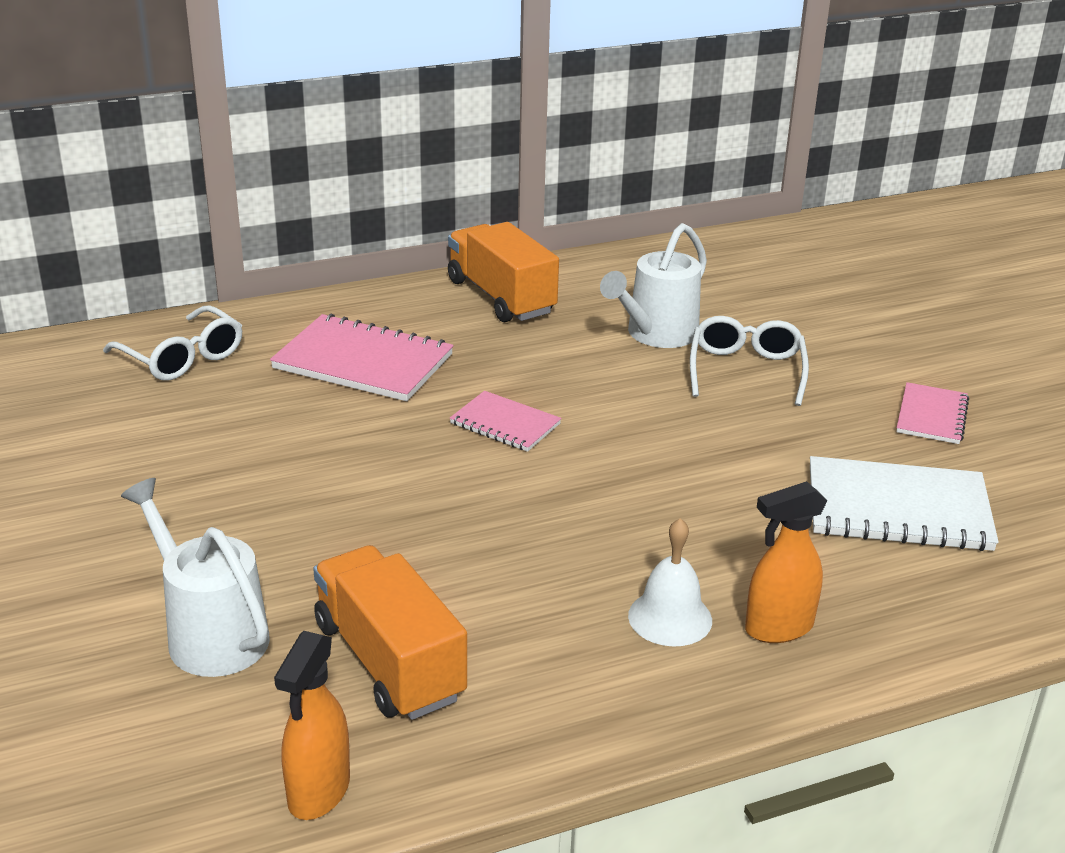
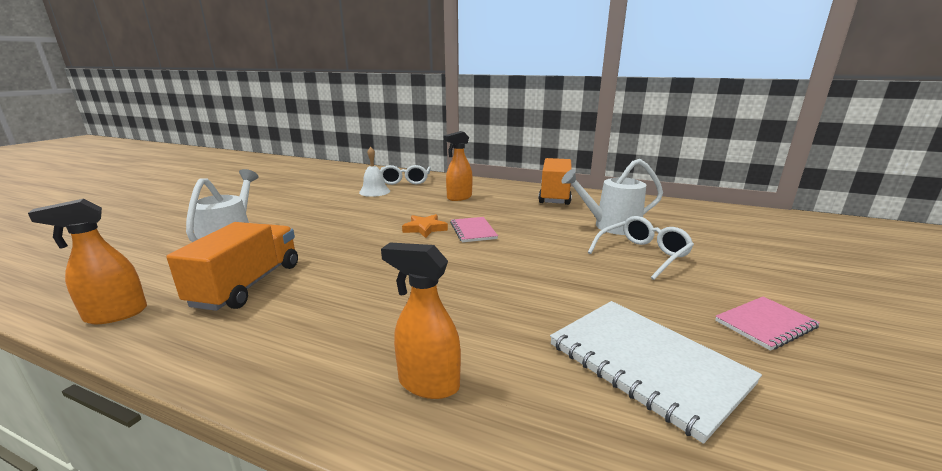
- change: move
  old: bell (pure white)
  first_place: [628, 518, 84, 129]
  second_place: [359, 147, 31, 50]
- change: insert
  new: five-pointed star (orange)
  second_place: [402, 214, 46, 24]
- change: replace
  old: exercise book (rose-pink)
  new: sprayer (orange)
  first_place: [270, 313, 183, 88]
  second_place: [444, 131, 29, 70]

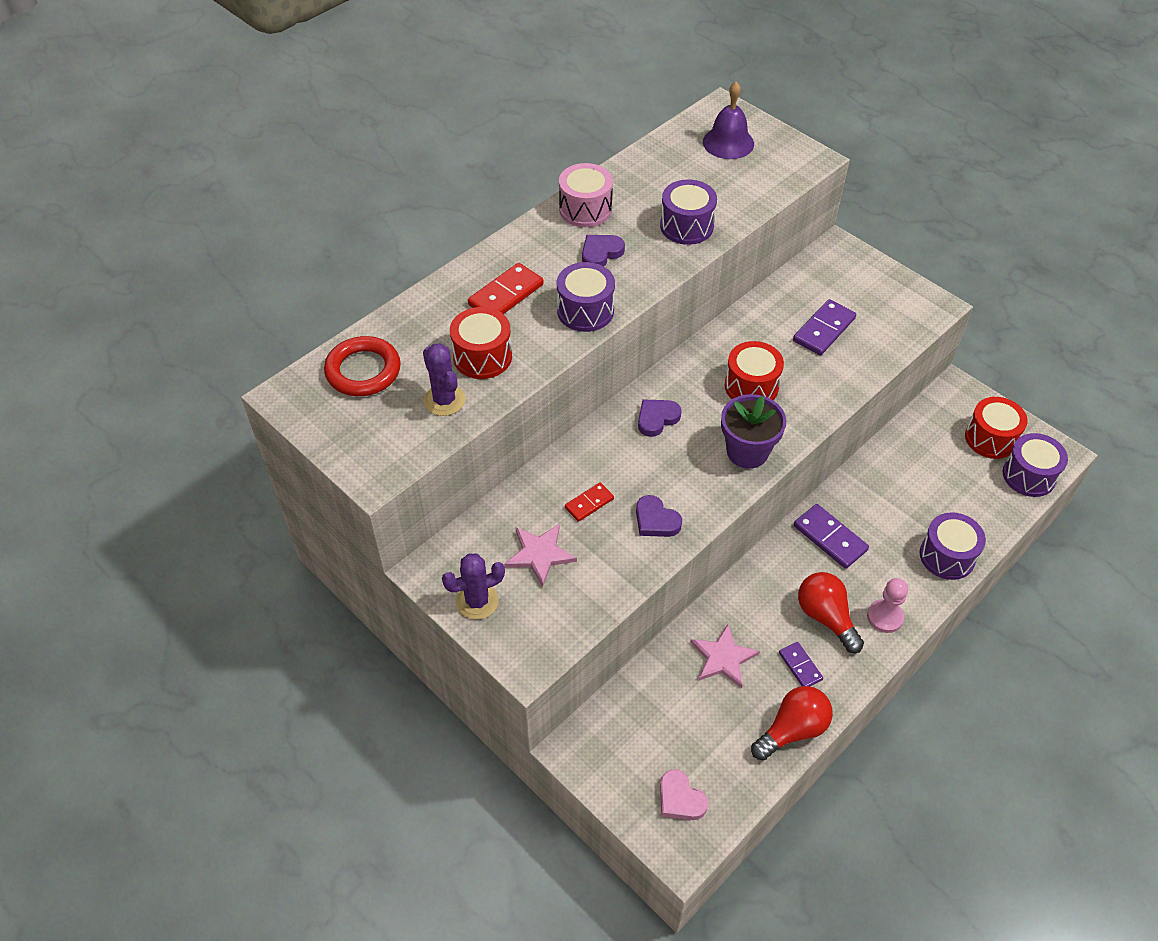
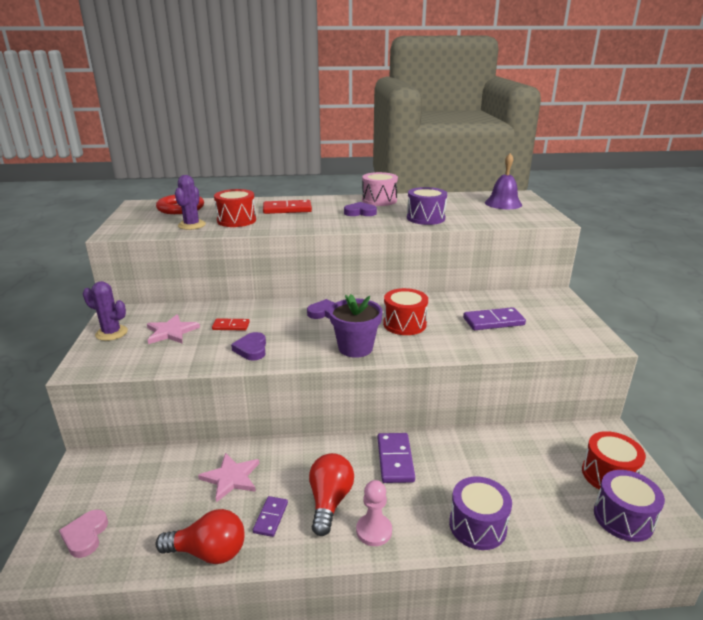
- change: delete
  old: snare drum (royal purple)
  first_place: [557, 262, 58, 70]

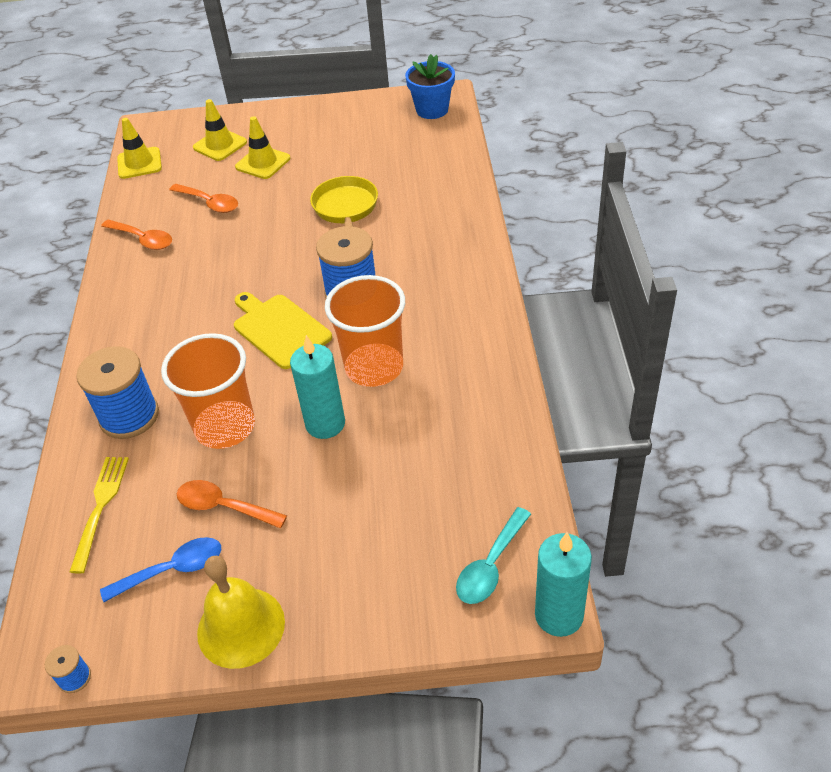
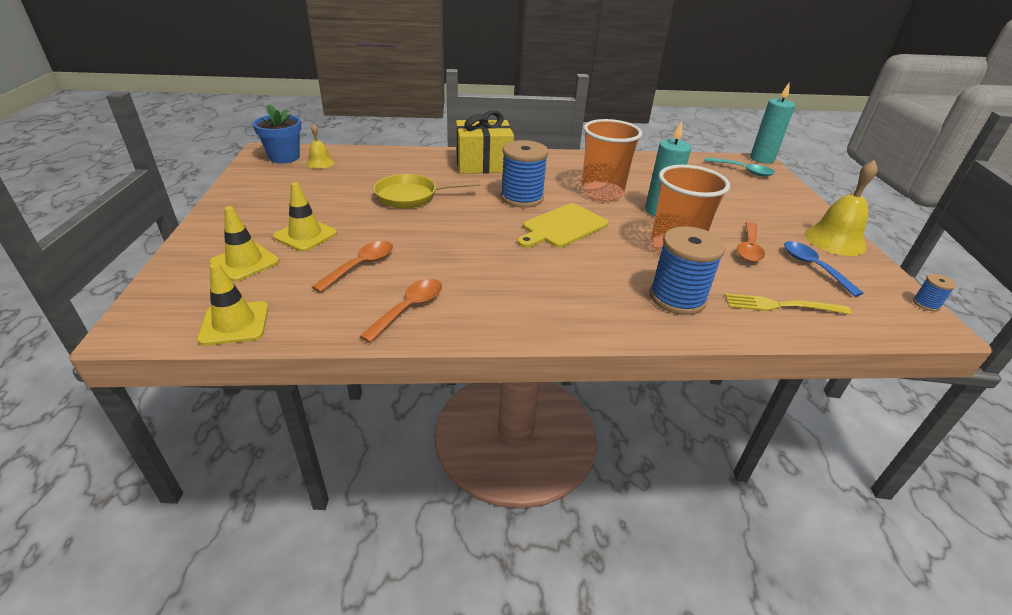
- change: insert
  new: bell (bright yellow)
  second_place: [306, 124, 28, 45]
- change: insert
  new: wrapped gift (bright yellow)
  second_place: [456, 110, 58, 64]

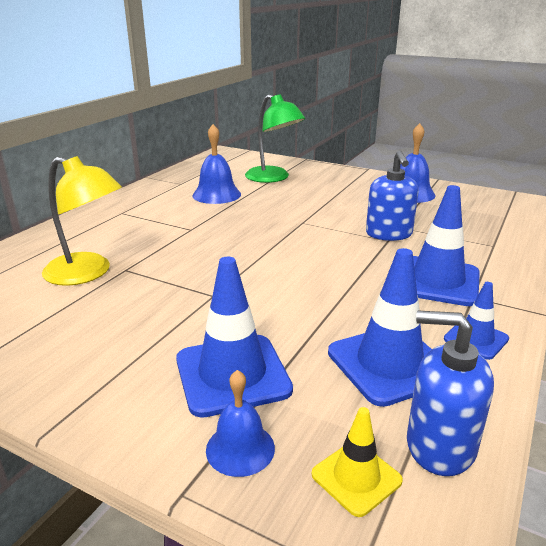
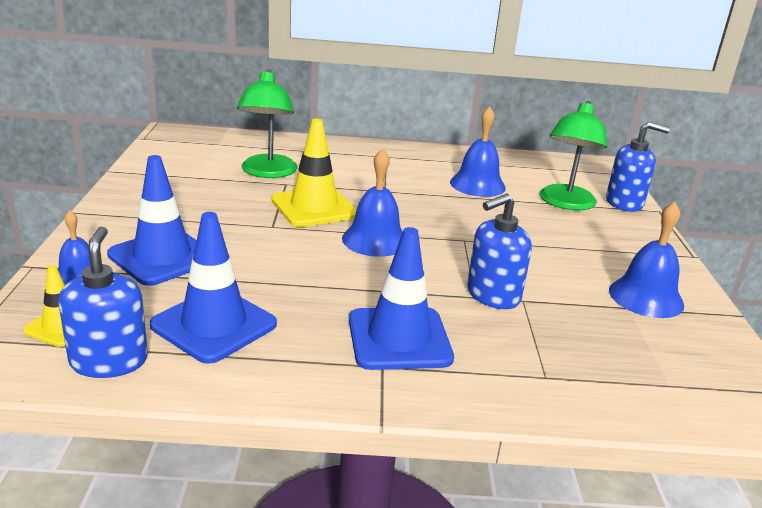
- change: recolor
  old: lamp (bright yellow)
  new: lamp (leaf-green)
  first_place: [42, 156, 80, 130]
  second_place: [237, 69, 61, 109]
- change: insert
  new: traffic cone (bright yellow)
  second_place: [271, 119, 86, 108]
- change: insert
  new: bell (blue)
  second_place: [342, 149, 61, 108]
- change: insert
  new: pump bottle (blue)
  second_place: [606, 122, 64, 90]
- change: delete
  old: traffic cone (blue)
  first_place: [444, 282, 65, 78]

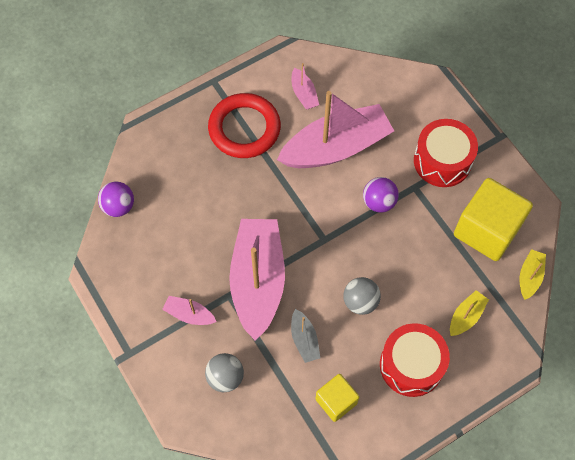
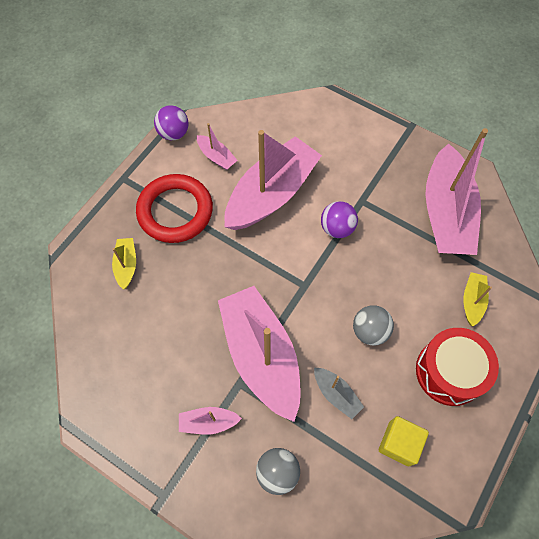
- change: move
  old: toy boat (bright yellow)
  first_place: [520, 249, 26, 51]
  second_place: [112, 238, 24, 52]
- change: move
  old: sphere (royal purple)
  first_place: [98, 181, 36, 36]
  second_place: [154, 105, 34, 35]
- change: replace
  old: solid cube (bright yellow)
  new: toy boat (rose-pink)
  first_place: [454, 178, 79, 83]
  second_place: [425, 128, 63, 127]
- change: delete
  old: snare drum (red)
  first_place: [414, 119, 64, 68]

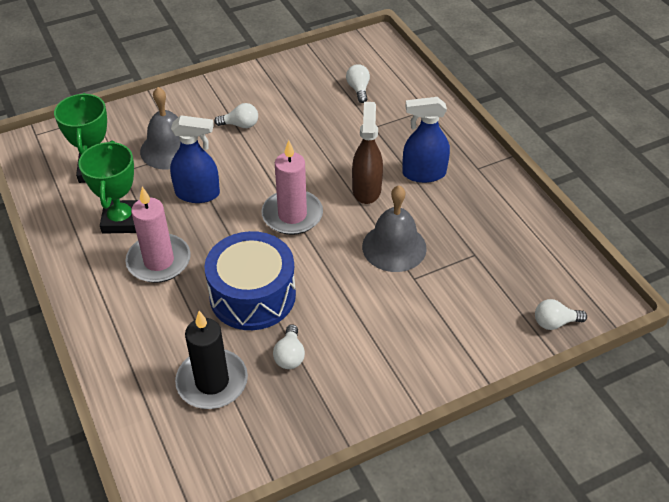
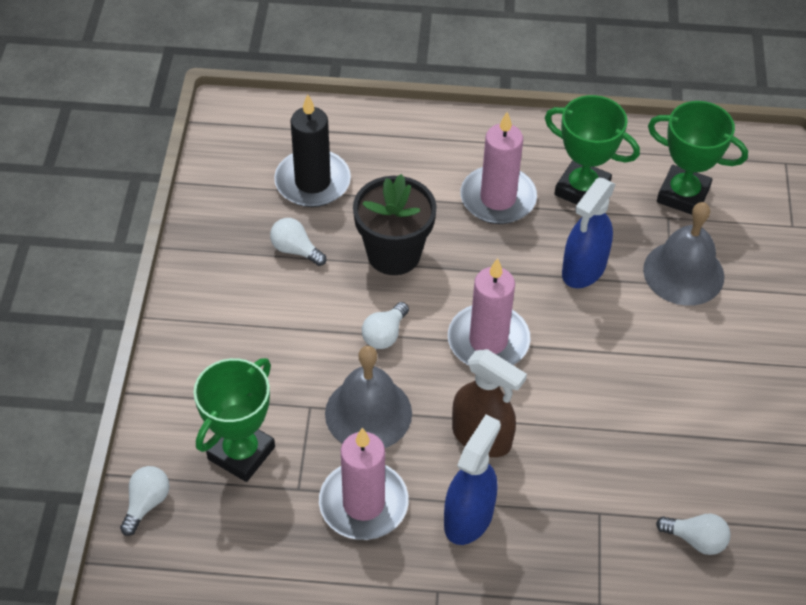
- change: insert
  new: prize cup (leaf-green)
  second_place: [194, 358, 81, 124]
- change: insert
  new: candle (rose-pink)
  second_place: [319, 428, 90, 112]
- change: replace
  old: snare drum (blue)
  new: flower pot (ebony)
  first_place: [204, 231, 92, 99]
  second_place: [353, 174, 84, 101]
- change: move
  old: bulb (pure white)
  first_place: [214, 103, 44, 25]
  second_place: [362, 302, 47, 47]

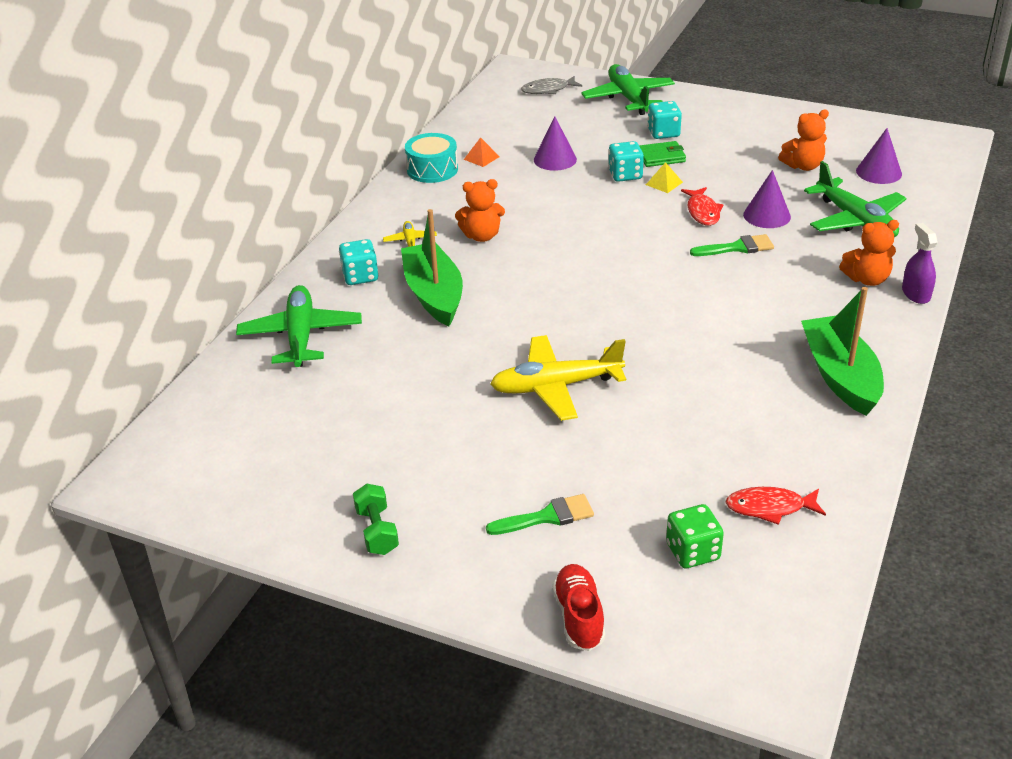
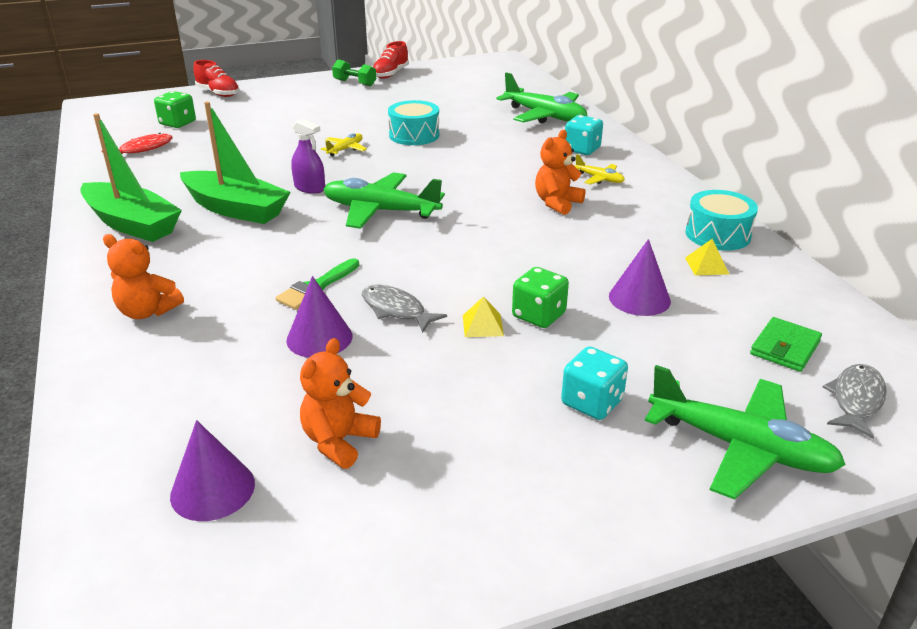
- change: rotate
  old: stuffed bear (orange)
  first_place: [839, 220, 60, 66]
  second_place: [103, 234, 81, 85]
  degrees: -105
- change: move
  old: toy boat (leaf-green)
  first_place: [401, 209, 62, 117]
  second_place: [180, 101, 110, 123]
- change: move
  old: sprayer (royal purple)
  first_place: [902, 223, 36, 81]
  second_place: [291, 119, 34, 75]
- change: resize
  old: toy plane (bright yellow)
  first_place: [490, 335, 136, 86]
  second_place: [321, 133, 46, 23]
  factor: 0.48
- change: move
  old: toy plane (leaf-green)
  first_place: [804, 161, 102, 76]
  second_place: [323, 172, 122, 57]
- change: recolor
  old: toy fish (red)
  new: toy fish (gray)
  first_place: [681, 187, 42, 39]
  second_place: [362, 285, 85, 48]
- change: insert
  new: sneaker (red)
  second_place: [373, 41, 36, 38]
- change: insert
  new: snare drum (turquoise)
  second_place: [388, 100, 52, 45]
- change: recolor
  old: game die (turquoise)
  new: game die (leaf-green)
  first_place: [608, 141, 36, 41]
  second_place: [512, 267, 57, 61]
- change: recolor
  old: pyramid (orange)
  new: pyramid (bright yellow)
  first_place: [464, 137, 36, 30]
  second_place: [685, 239, 44, 37]
- change: move
  old: wallet (leaf-green)
  first_place: [639, 141, 47, 26]
  second_place: [750, 317, 72, 55]
- change: delete
  old: paintbrush (leaf-green)
  first_place: [486, 494, 108, 41]

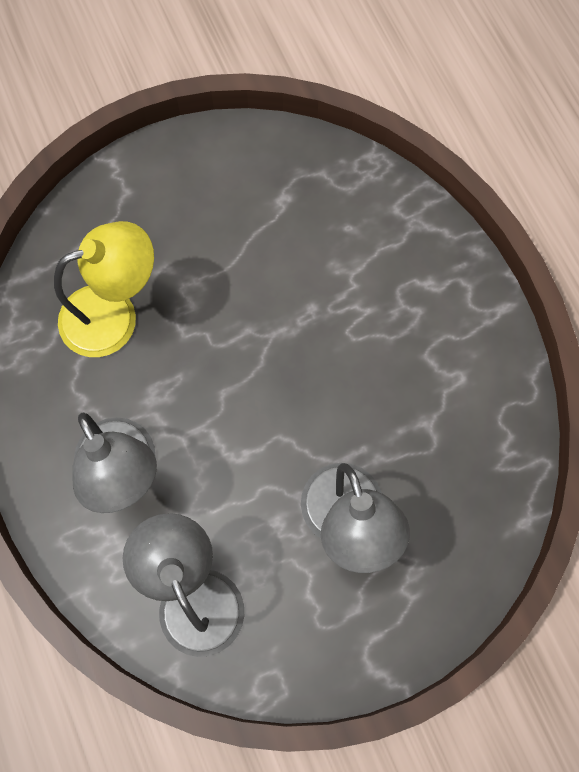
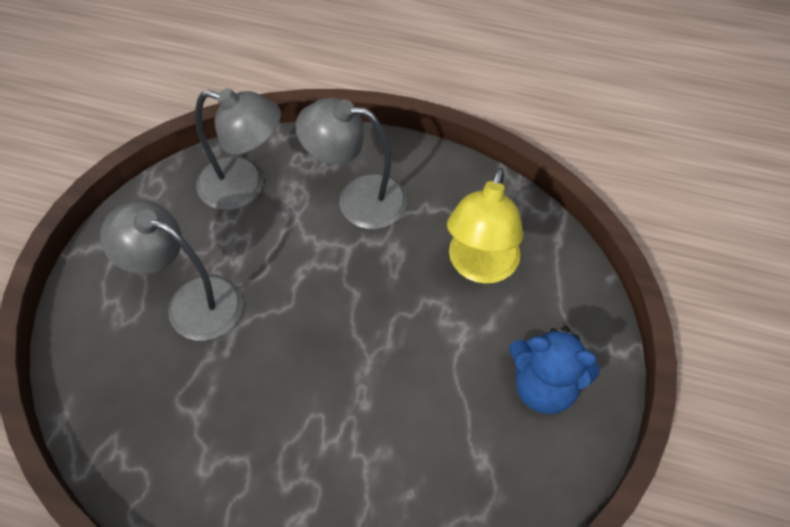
- change: insert
  new: stuffed bear (blue)
  second_place: [509, 326, 91, 88]

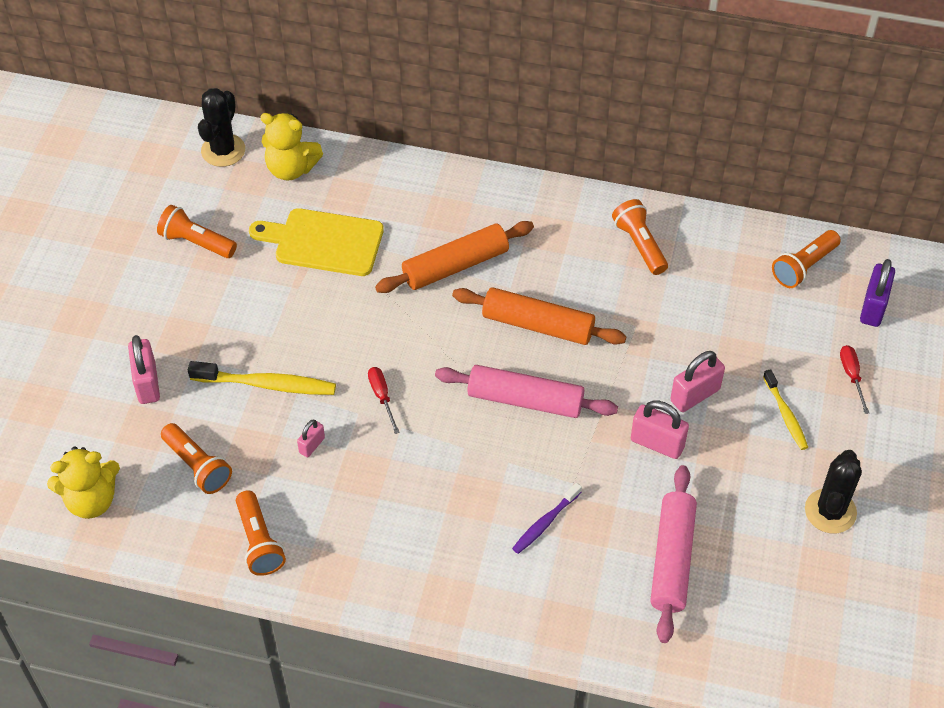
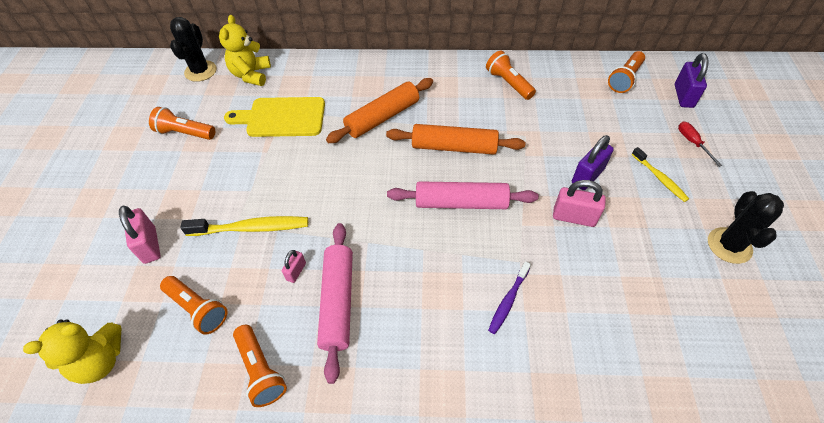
- change: rotate
  old: stuffed bear (bright yellow)
  first_place: [260, 113, 63, 68]
  second_place: [219, 15, 52, 71]
  degrees: 90
- change: move
  old: pastry roller (rose-pink)
  first_place: [650, 465, 47, 178]
  second_place: [317, 223, 36, 161]
- change: recolor
  old: padlock (rose-pink)
  new: padlock (royal purple)
  first_place: [670, 351, 55, 61]
  second_place: [572, 135, 42, 55]
- change: delete
  old: flat screwdriver (red)
  first_place: [368, 367, 32, 67]

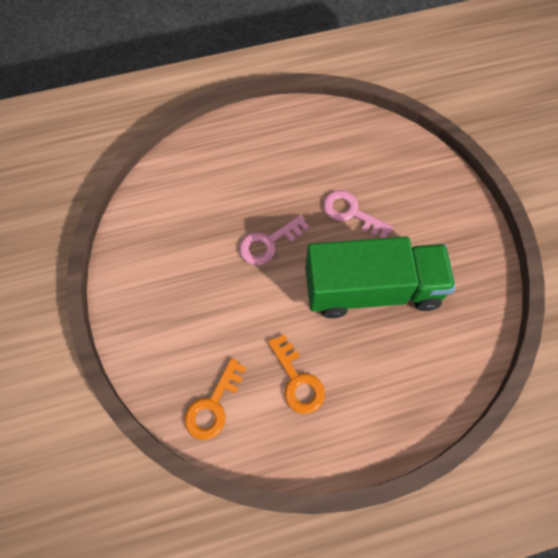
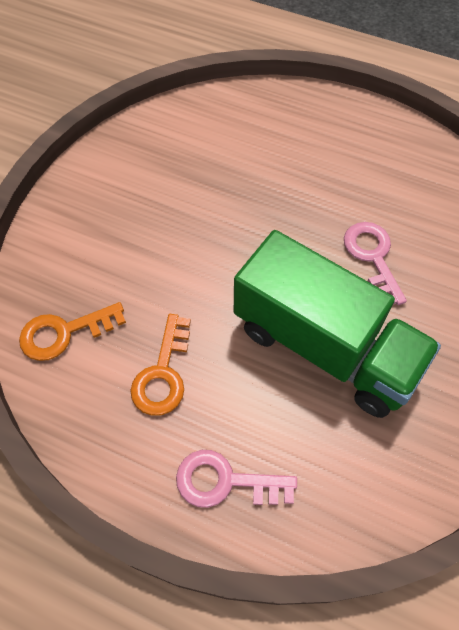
- change: move
  old: key (rose-pink)
  first_place: [239, 215, 71, 50]
  second_place: [176, 450, 121, 58]

